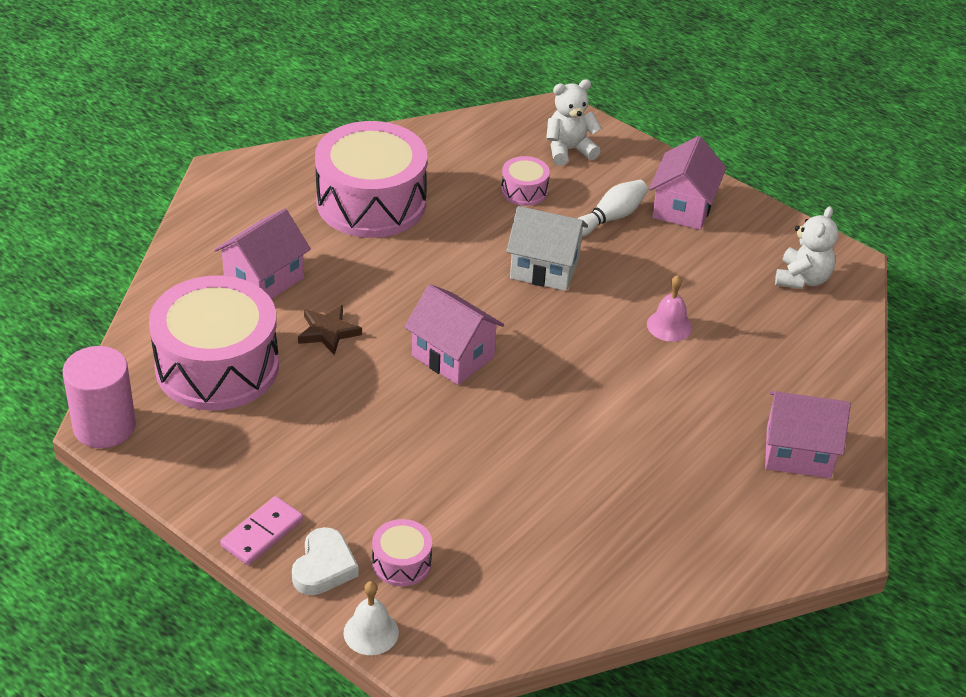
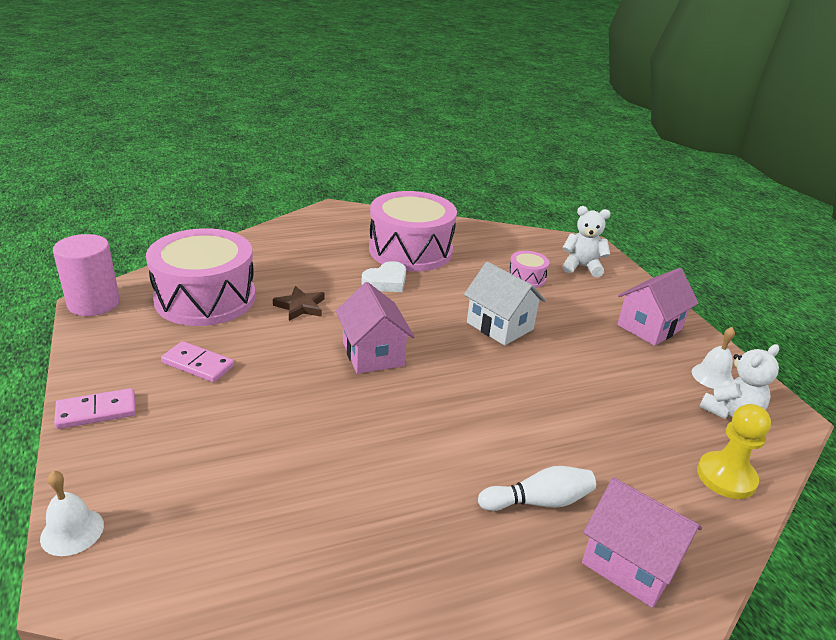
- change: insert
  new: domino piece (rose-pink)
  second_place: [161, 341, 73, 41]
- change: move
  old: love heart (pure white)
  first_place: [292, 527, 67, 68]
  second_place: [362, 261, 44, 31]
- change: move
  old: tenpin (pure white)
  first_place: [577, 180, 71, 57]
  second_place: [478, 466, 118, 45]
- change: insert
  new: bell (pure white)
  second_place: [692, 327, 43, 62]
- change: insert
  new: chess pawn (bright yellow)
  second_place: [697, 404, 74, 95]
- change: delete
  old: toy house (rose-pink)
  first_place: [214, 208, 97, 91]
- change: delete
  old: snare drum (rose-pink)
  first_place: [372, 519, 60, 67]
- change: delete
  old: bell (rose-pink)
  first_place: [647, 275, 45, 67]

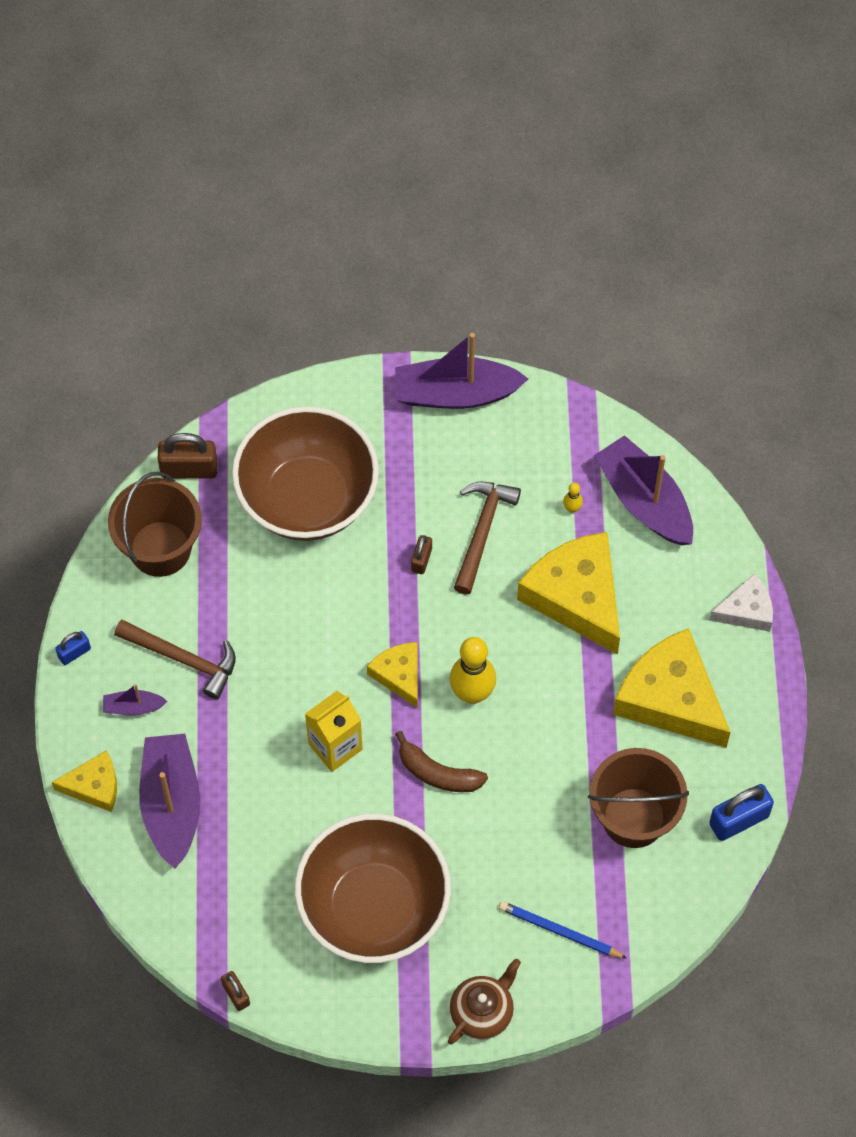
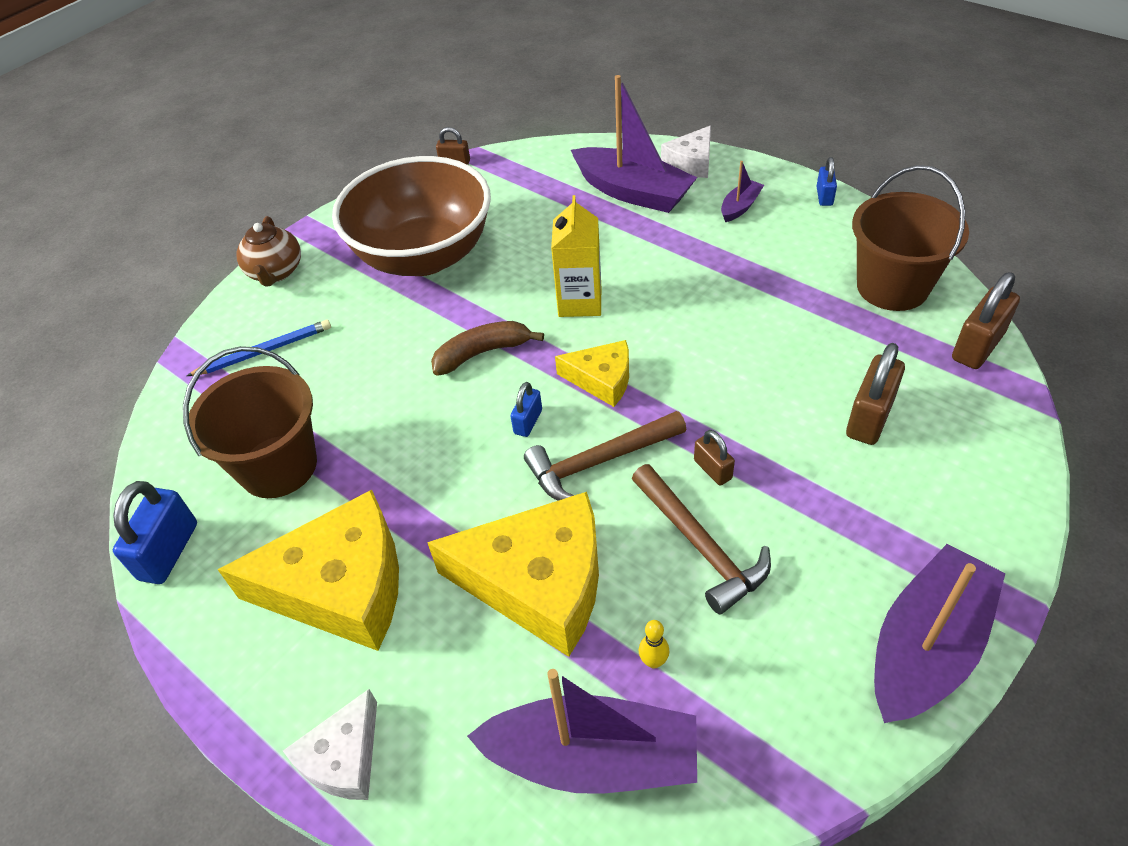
- change: replace
  old: tenpin (bright yellow)
  new: padlock (blue)
  first_place: [449, 637, 47, 67]
  second_place: [510, 382, 32, 55]
- change: move
  old: hammer (russet)
  first_place: [114, 619, 122, 80]
  second_place: [524, 411, 163, 90]
- change: recolor
  old: cheese wedge (bright yellow)
  new: cheese wedge (pure white)
  first_place: [52, 750, 65, 62]
  second_place: [661, 126, 50, 52]
- change: replace
  old: deep dish (russet)
  new: padlock (russet)
  first_place: [232, 406, 147, 135]
  second_place: [846, 343, 59, 102]

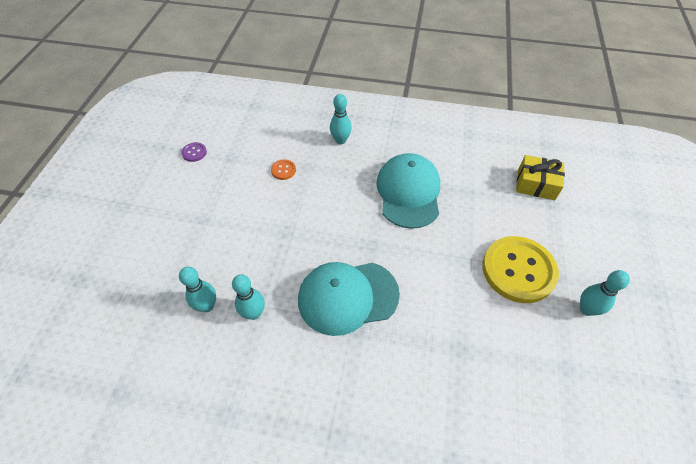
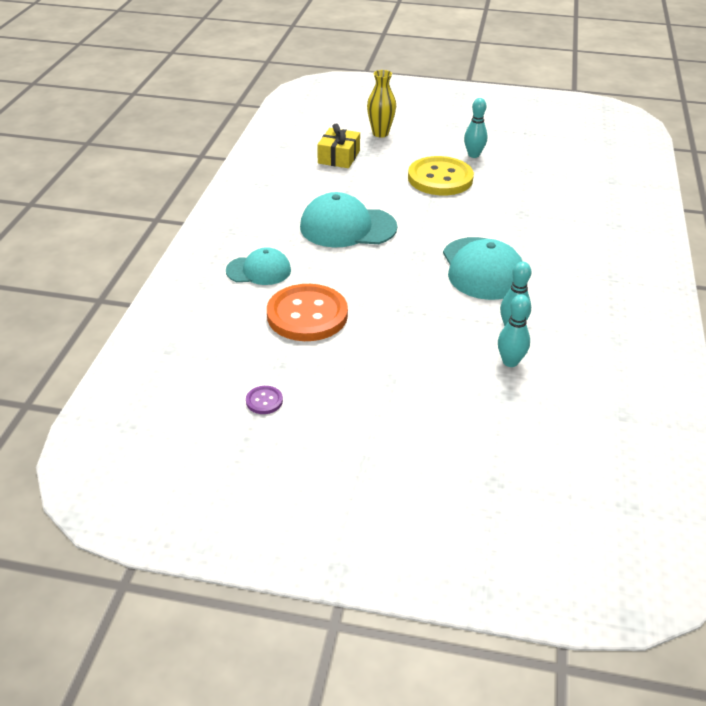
- change: replace
  old: tenpin (turquoise)
  new: peaked cap (turquoise)
  first_place: [330, 94, 22, 51]
  second_place: [226, 247, 65, 38]
- change: resize
  old: sewing button (orange)
  first_place: [271, 159, 25, 21]
  second_place: [267, 284, 81, 57]
  factor: 2.47
- change: insert
  new: tall vase (bright yellow)
  second_place: [367, 70, 29, 67]

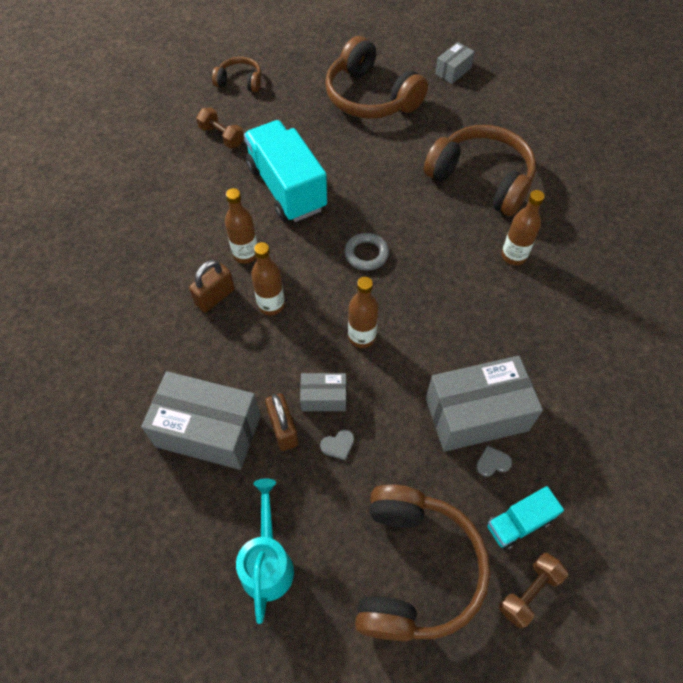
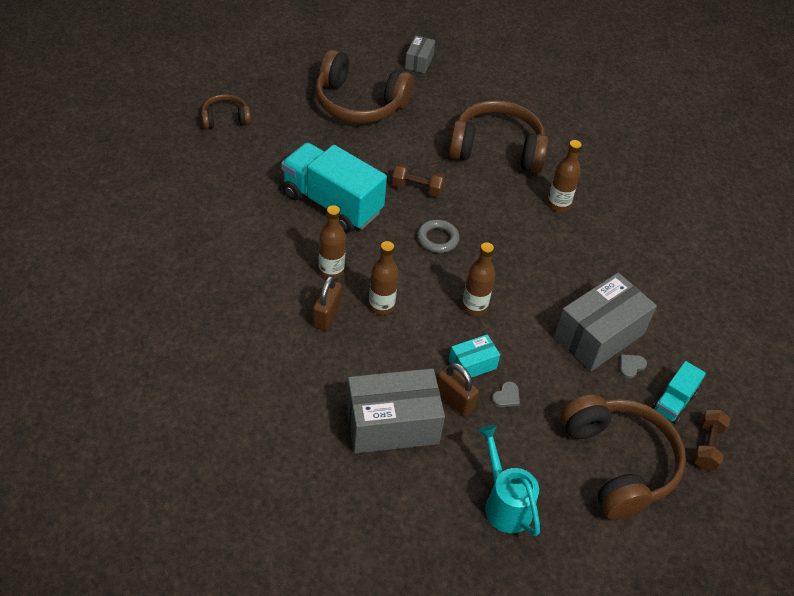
- change: move
  old: dumbbell (russet)
  first_place: [196, 108, 48, 40]
  second_place: [392, 164, 53, 33]
- change: recolor
  old: box (gray)
  new: box (turquoise)
  first_place: [300, 373, 46, 38]
  second_place: [449, 334, 51, 44]

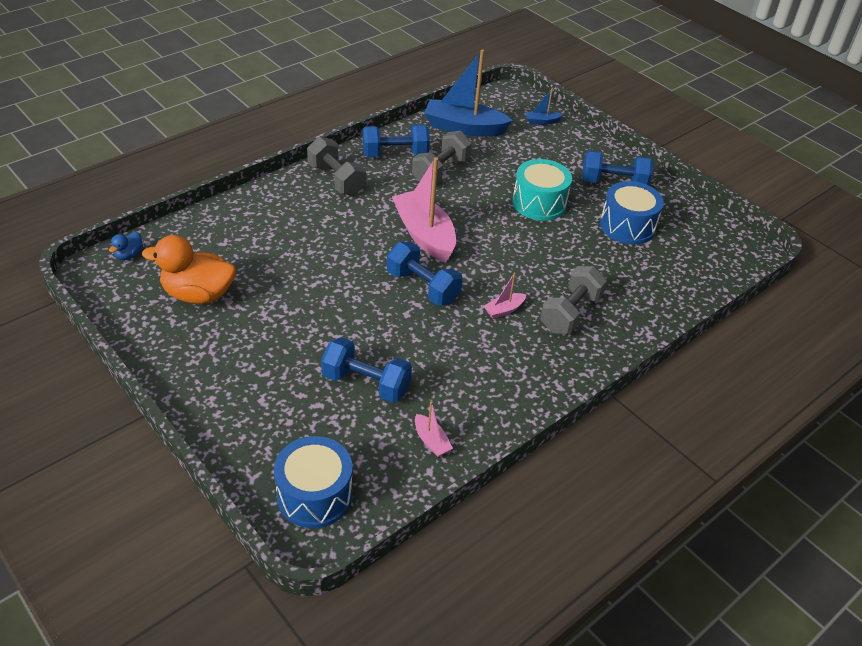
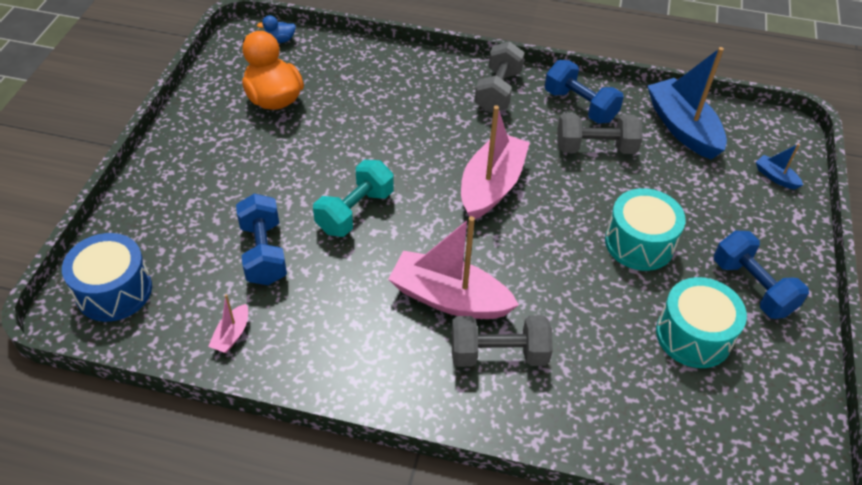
- change: insert
  new: dumbbell (turquoise)
  second_place: [313, 160, 81, 77]
- change: resize
  old: toy boat (rose-pink)
  first_place: [484, 273, 42, 46]
  second_place: [388, 216, 131, 103]
  factor: 2.26
- change: recolor
  old: snare drum (blue)
  new: snare drum (turquoise)
  first_place: [600, 181, 64, 63]
  second_place: [656, 277, 91, 91]
- change: delete
  old: dumbbell (blue)
  first_place: [387, 242, 76, 64]

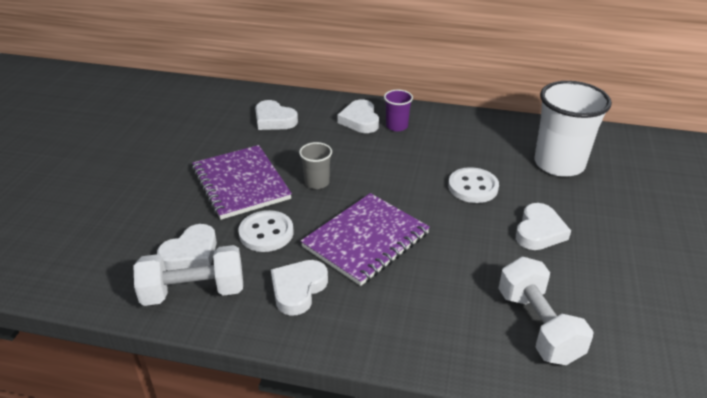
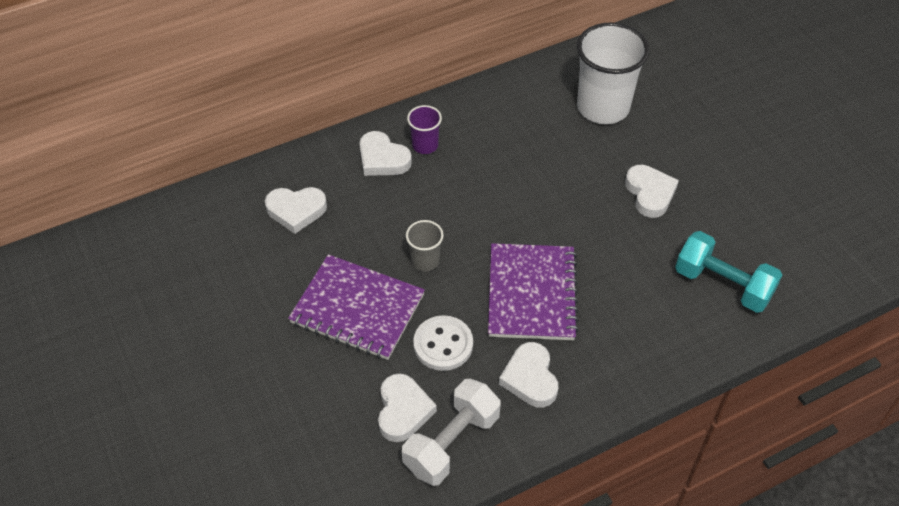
- change: recolor
  old: dumbbell (pure white)
  new: dumbbell (turquoise)
  first_place: [498, 257, 96, 108]
  second_place: [675, 231, 107, 82]
- change: delete
  old: sewing button (pure white)
  first_place: [448, 167, 51, 36]

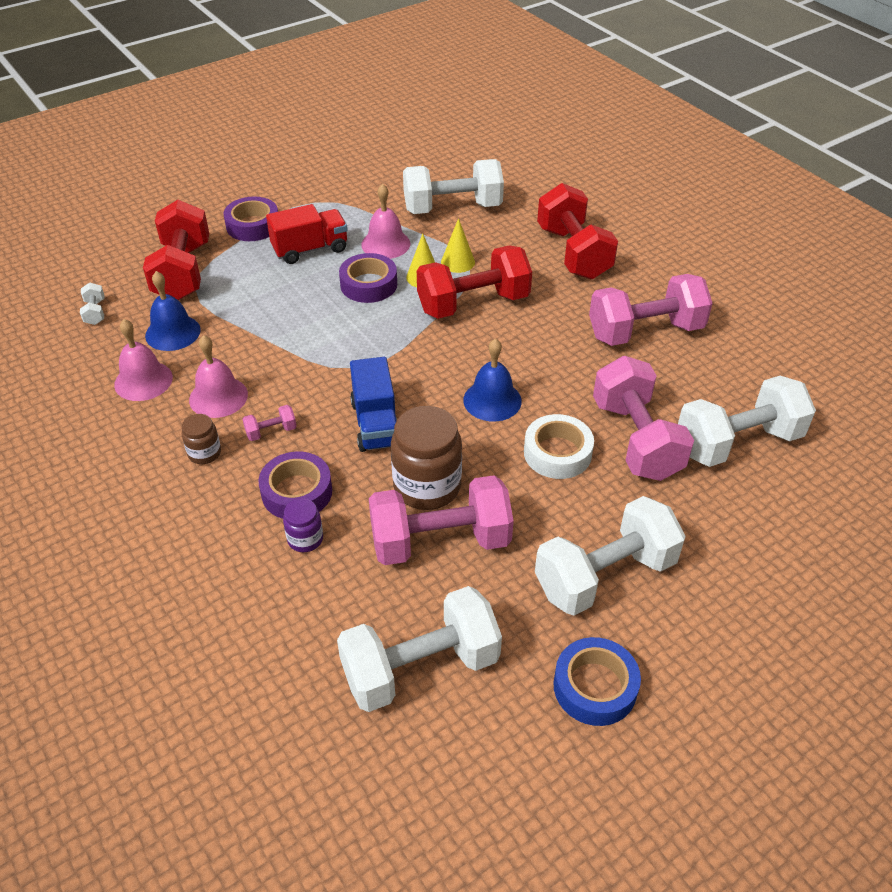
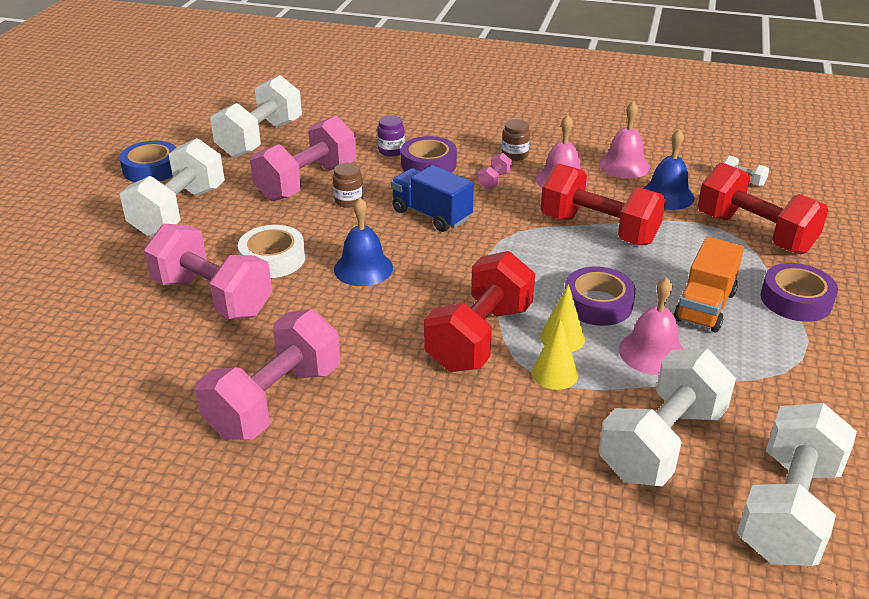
- change: resize
  old: jar (russet)
  first_place: [391, 406, 71, 104]
  second_place: [333, 163, 30, 45]
  factor: 0.51
- change: move
  old: dumbbell (red)
  first_place: [537, 183, 81, 96]
  second_place: [541, 164, 125, 81]
- change: recolor
  old: lorry (red)
  new: lorry (orange)
  first_place: [266, 204, 82, 60]
  second_place: [673, 237, 71, 95]
- change: move
  old: dumbbell (pure white)
  first_place: [678, 376, 138, 91]
  second_place: [737, 403, 120, 163]

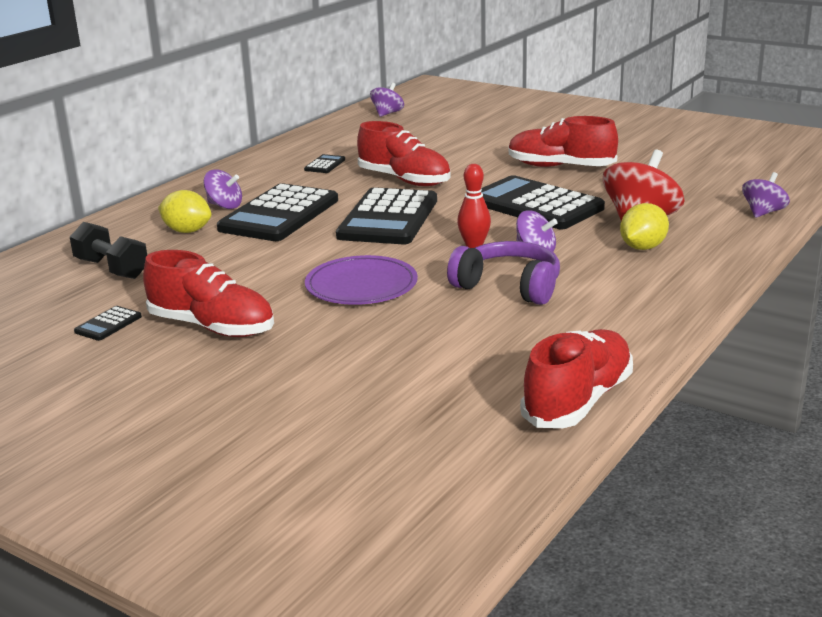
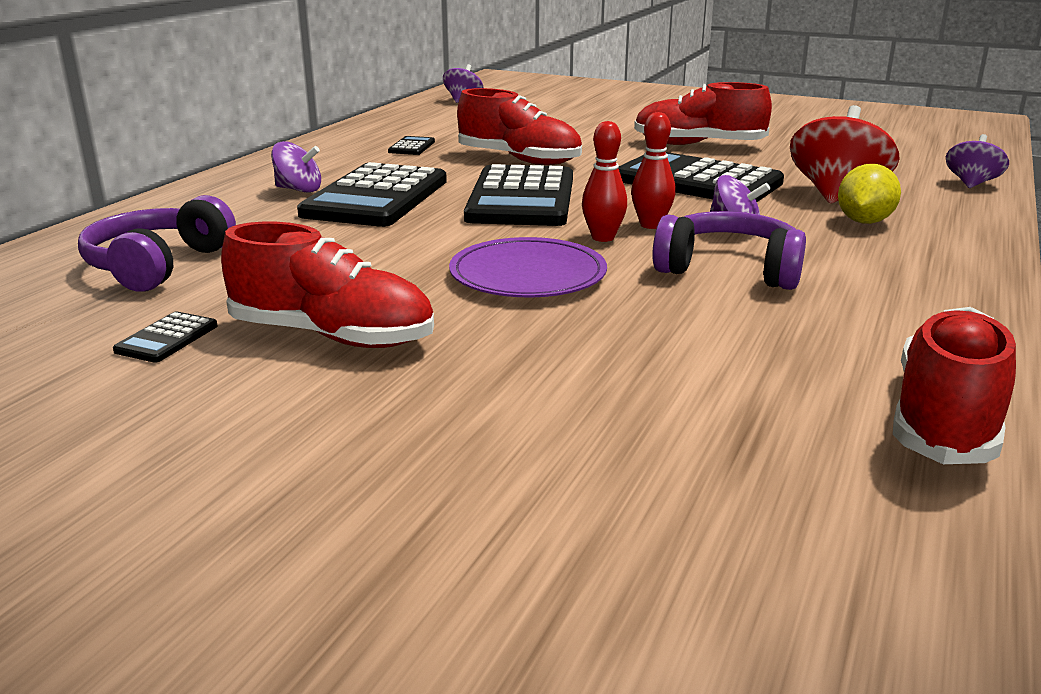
- change: replace
  old: dumbbell (ebony)
  new: over-ear headphones (royal purple)
  first_place: [70, 222, 77, 57]
  second_place: [78, 195, 158, 97]
- change: insert
  new: tenpin (red)
  second_place: [582, 121, 45, 121]
- change: delete
  old: citrus fruit (bright yellow)
  first_place: [158, 190, 54, 43]

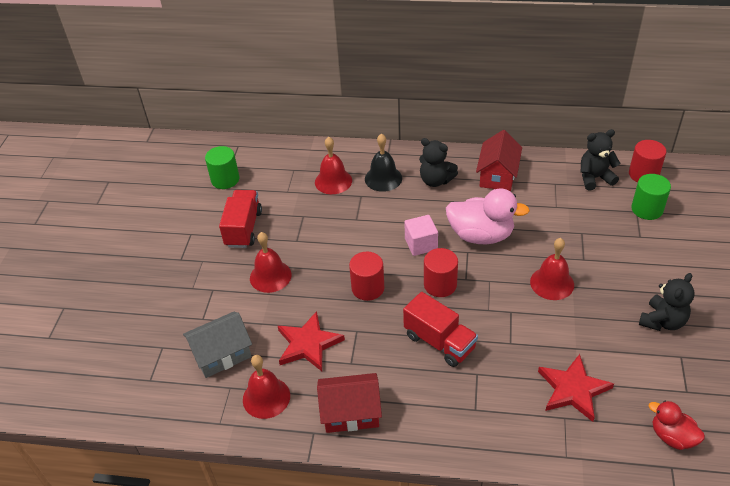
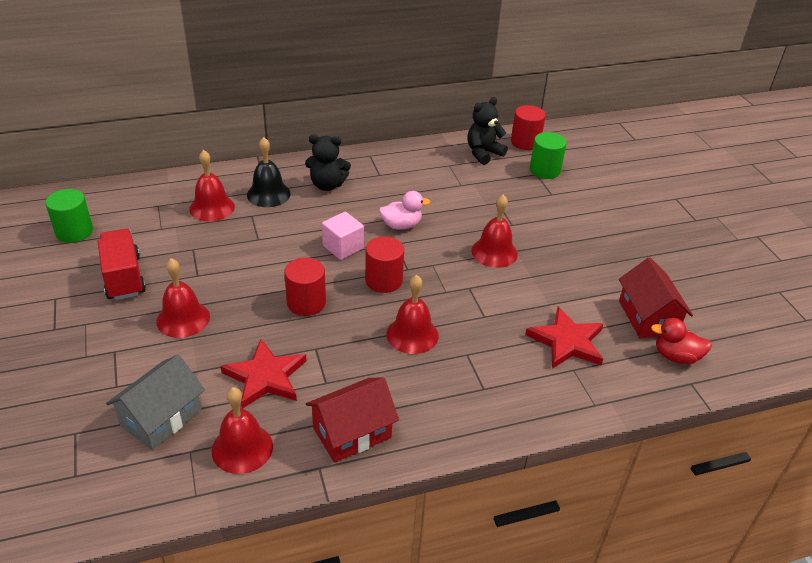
- change: resize
  old: toy duck (rose-pink)
  first_place: [446, 188, 84, 56]
  second_place: [379, 191, 52, 39]
  factor: 0.58
- change: replace
  old: lorry (red)
  new: bell (red)
  first_place: [403, 292, 75, 75]
  second_place: [386, 275, 53, 79]
- change: move
  old: toy house (red)
  first_place: [476, 130, 46, 61]
  second_place: [619, 257, 74, 82]
- change: delete
  old: stuffed bear (ebony)
  first_place: [639, 273, 56, 58]

